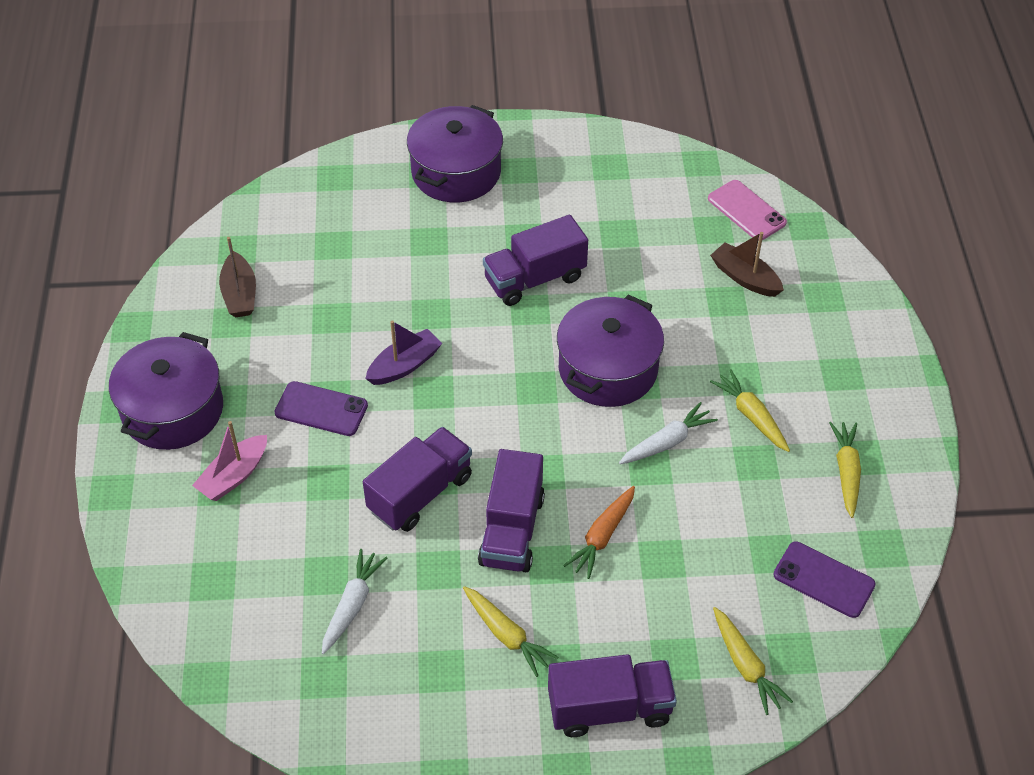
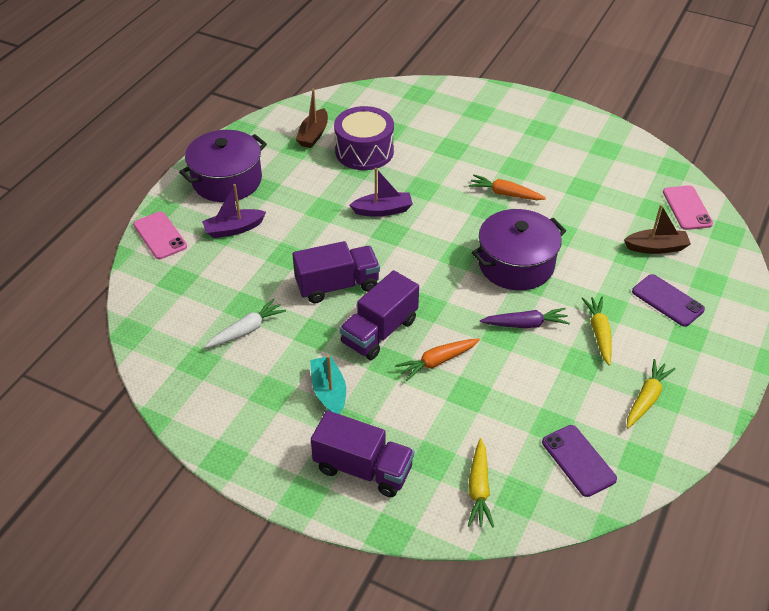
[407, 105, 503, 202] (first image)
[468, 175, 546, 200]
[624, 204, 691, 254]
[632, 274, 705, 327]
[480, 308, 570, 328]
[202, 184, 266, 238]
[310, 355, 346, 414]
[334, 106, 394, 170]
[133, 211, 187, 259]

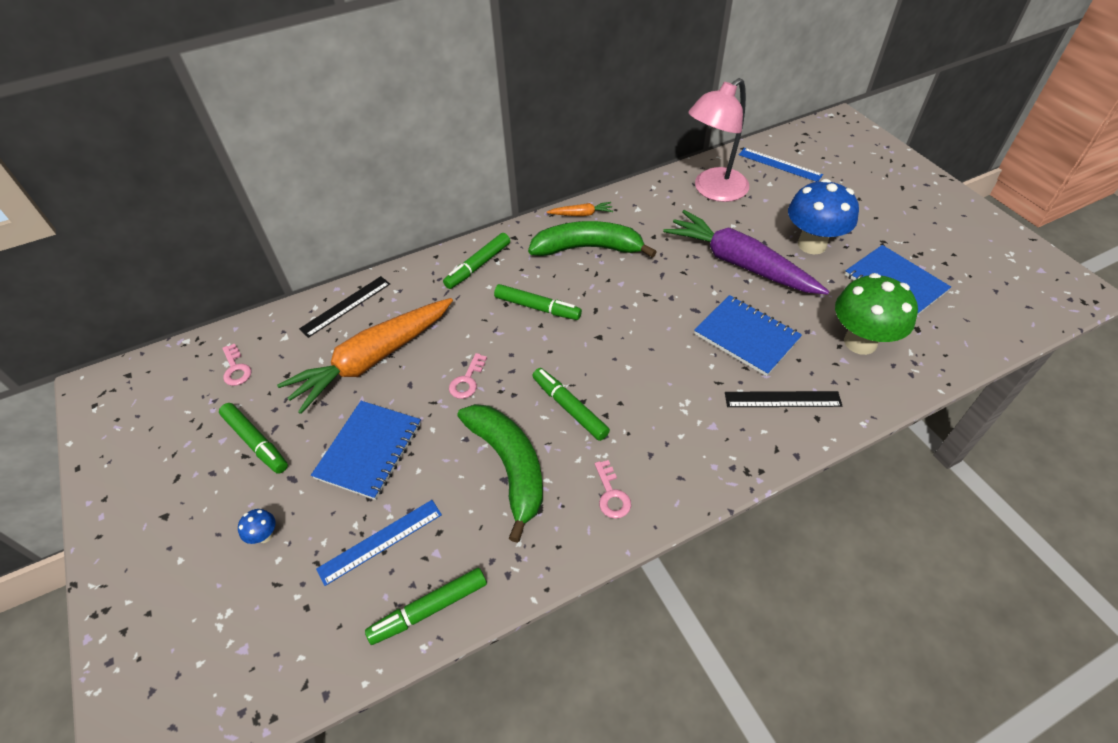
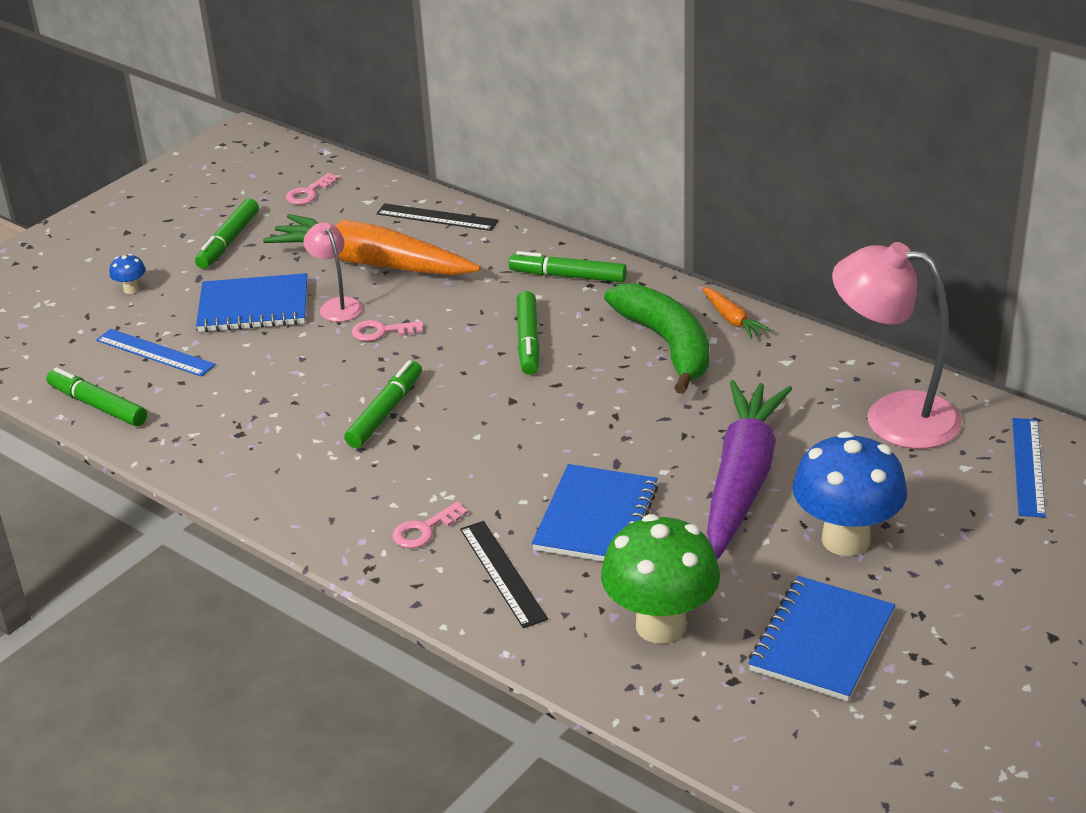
[457, 404, 543, 543] (first image)
[392, 502, 468, 548]
[304, 222, 363, 322]

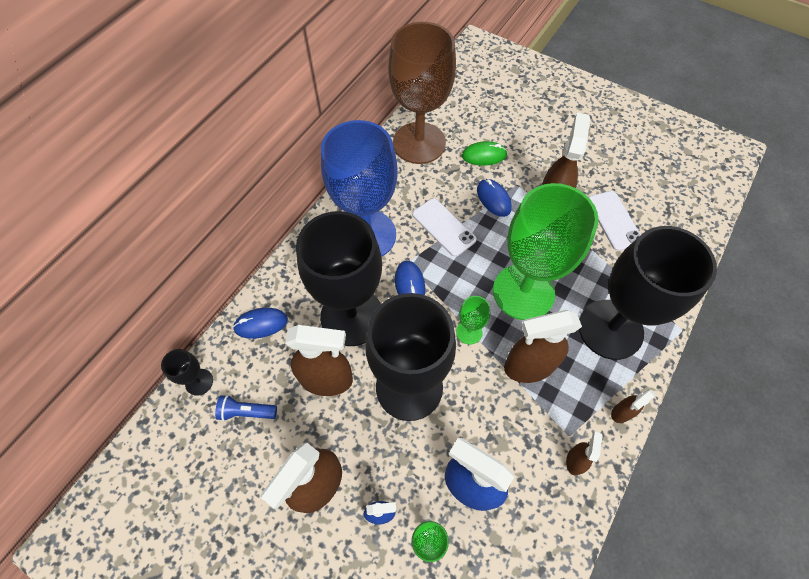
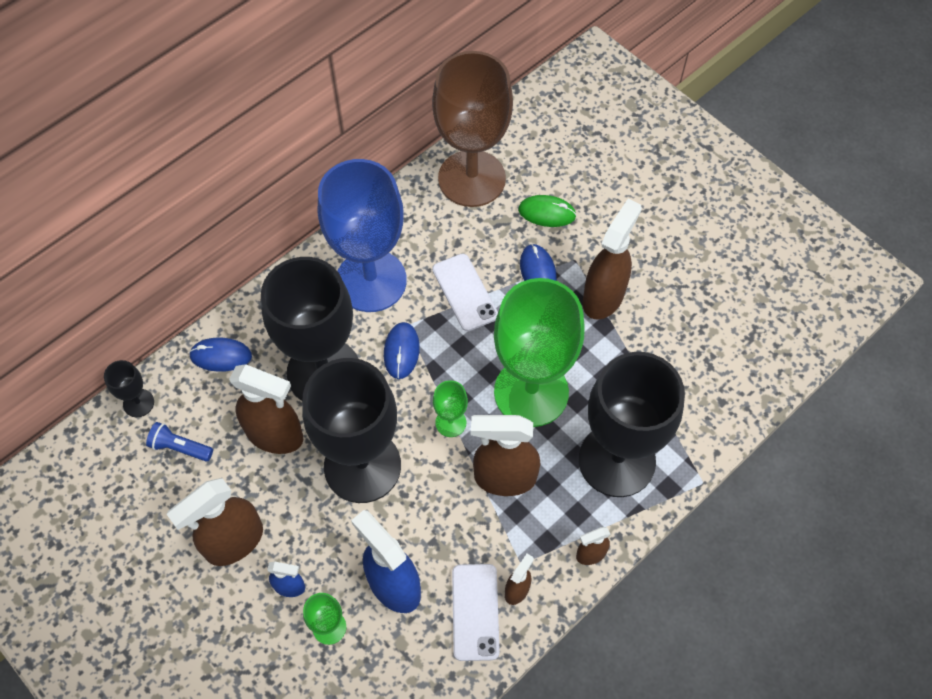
[452, 564, 500, 661]

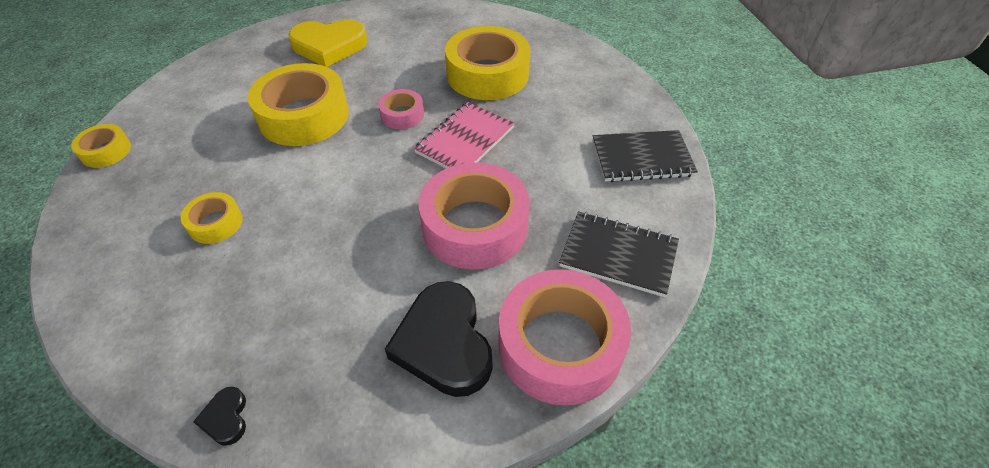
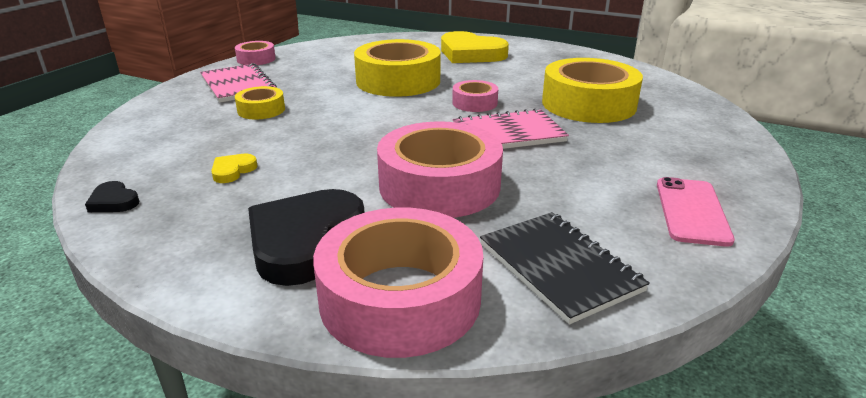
[235, 41, 276, 65]
[657, 177, 735, 247]
[85, 181, 139, 212]
[200, 63, 277, 103]
[211, 154, 258, 183]

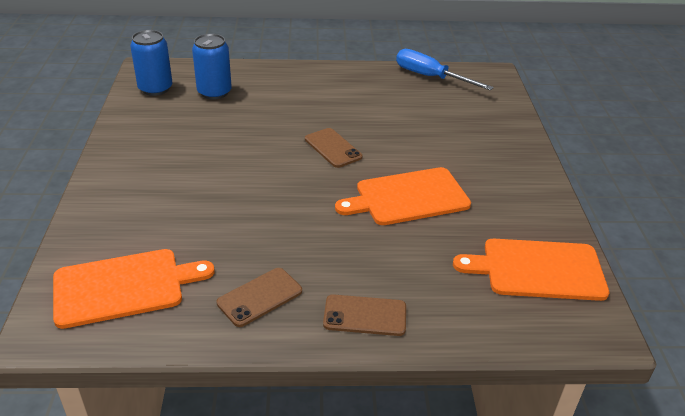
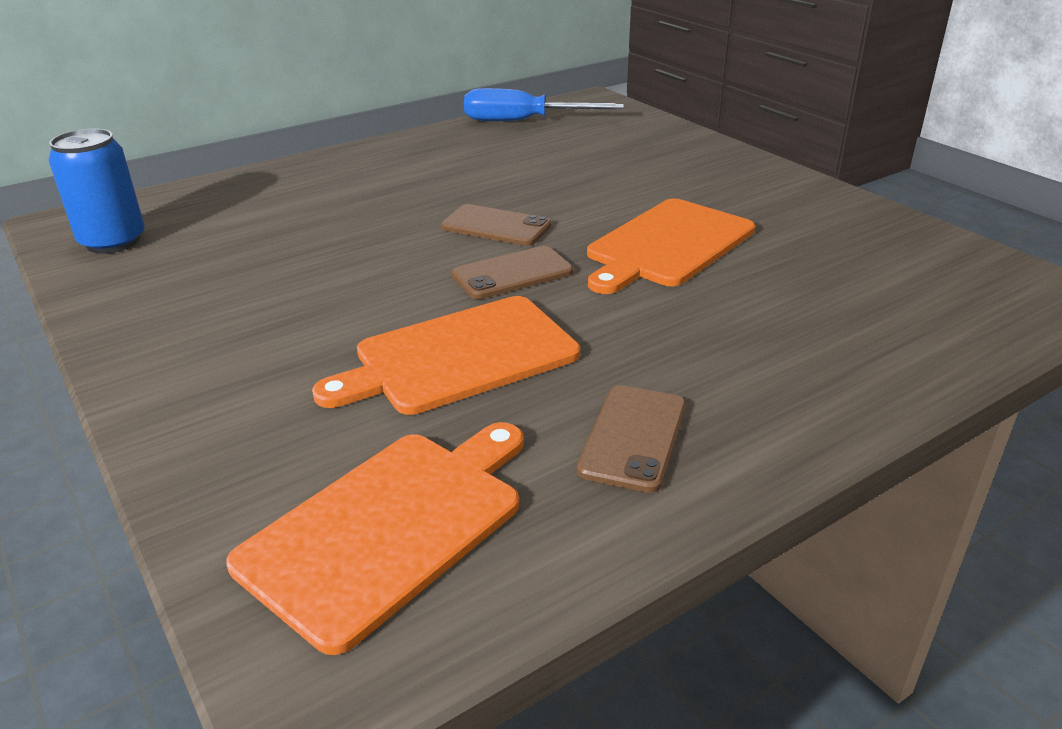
[192, 34, 232, 100] (first image)
[312, 296, 580, 415]
[452, 246, 573, 299]

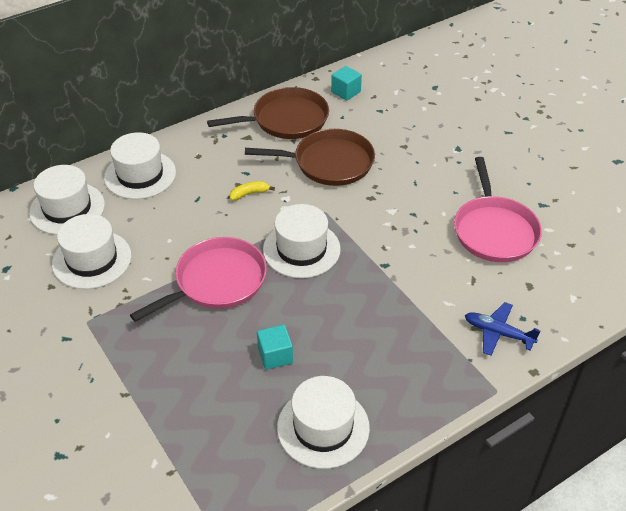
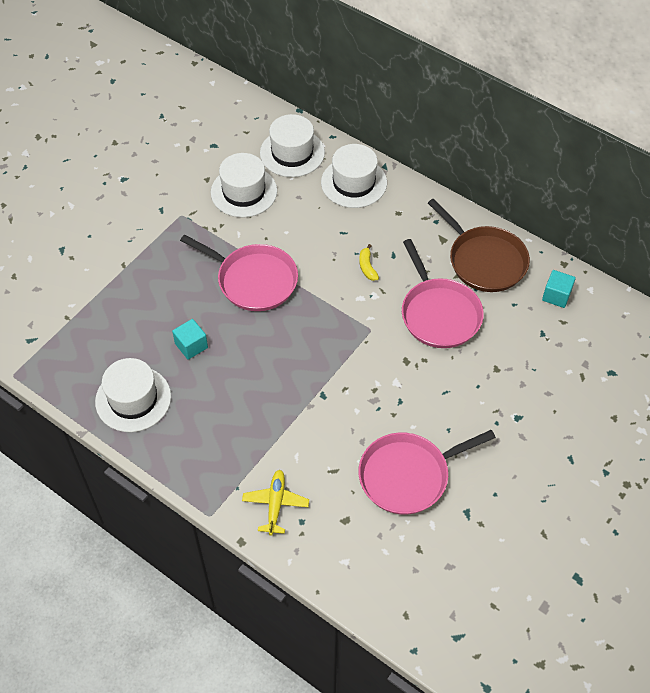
[402, 239, 484, 348]
[359, 244, 379, 281]
[263, 204, 341, 278] (first image)
[242, 470, 309, 536]

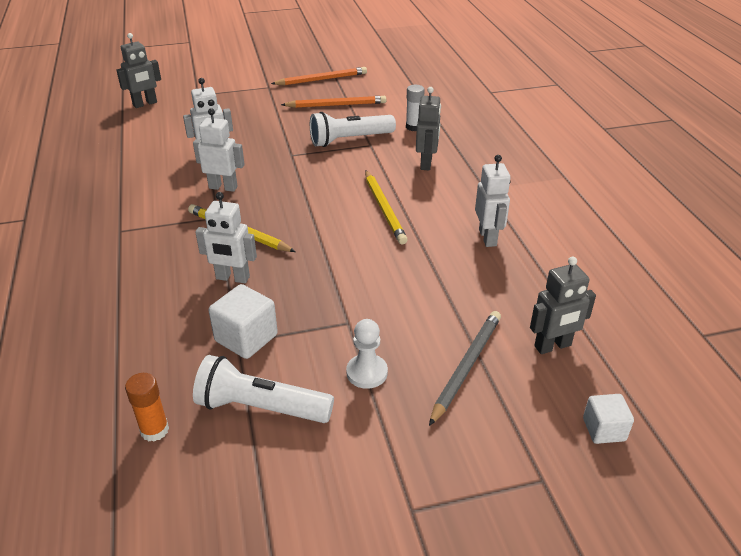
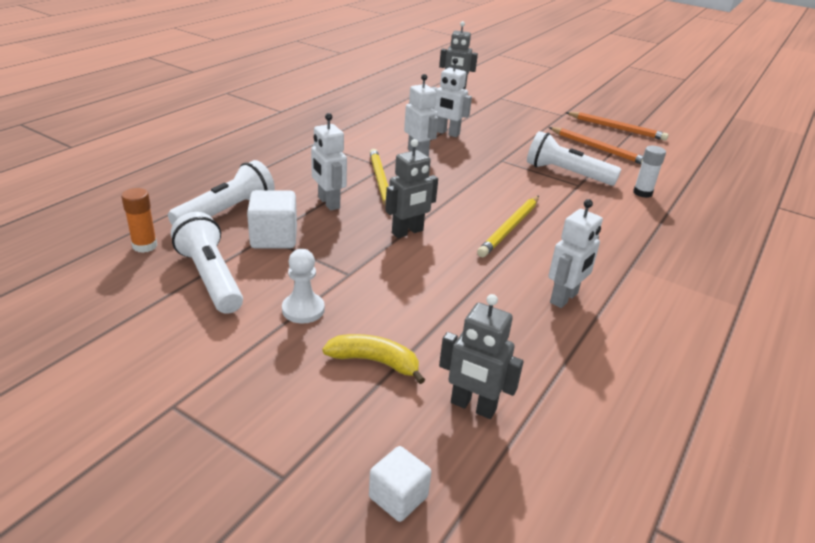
[385, 139, 438, 238]
[323, 334, 425, 384]
[168, 160, 275, 226]

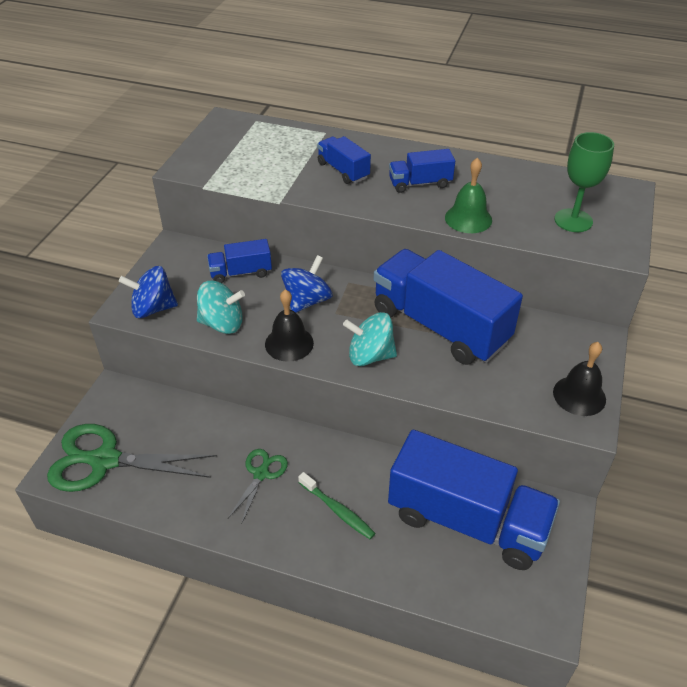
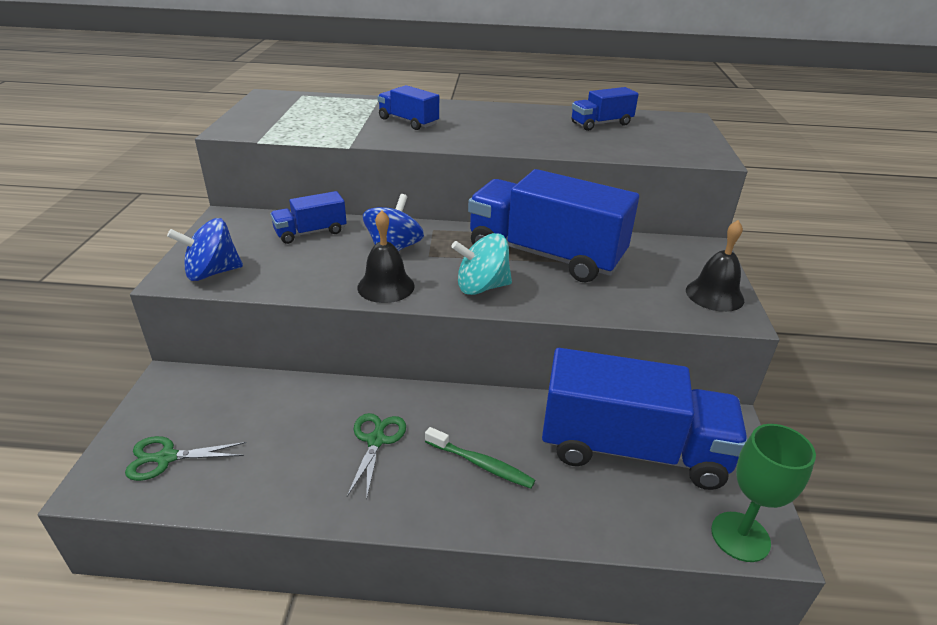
[711, 424, 816, 562]
[572, 87, 639, 131]
[445, 158, 492, 233] (first image)
[197, 281, 245, 334] (first image)
[125, 436, 246, 481]

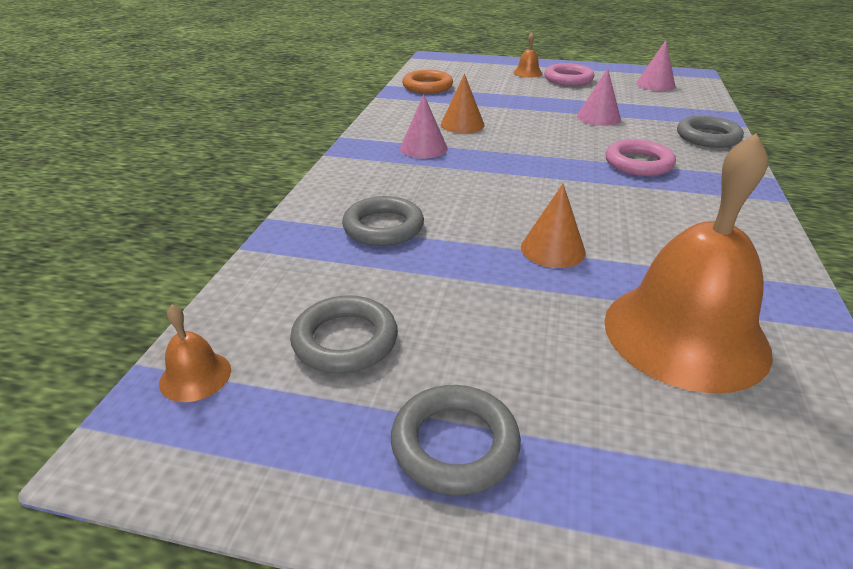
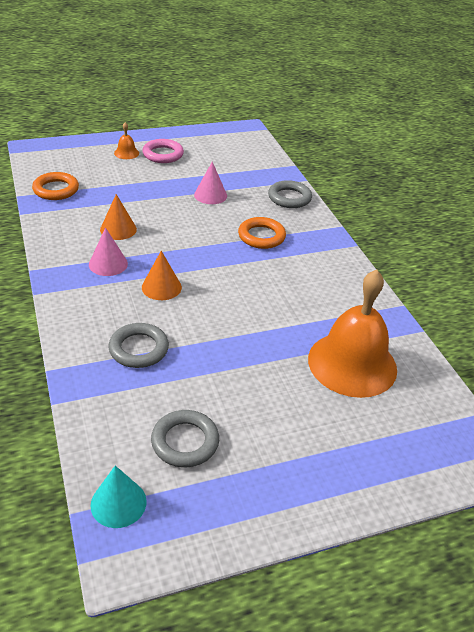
[636, 40, 676, 91] (first image)
[238, 217, 286, 249]
[142, 251, 182, 300]
[90, 466, 147, 528]
[391, 385, 521, 495] (first image)

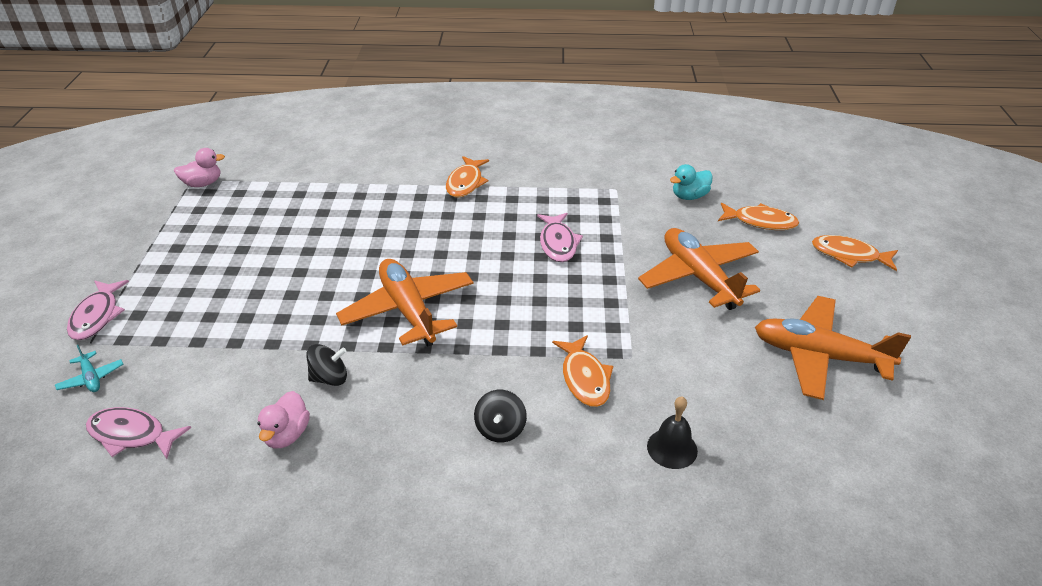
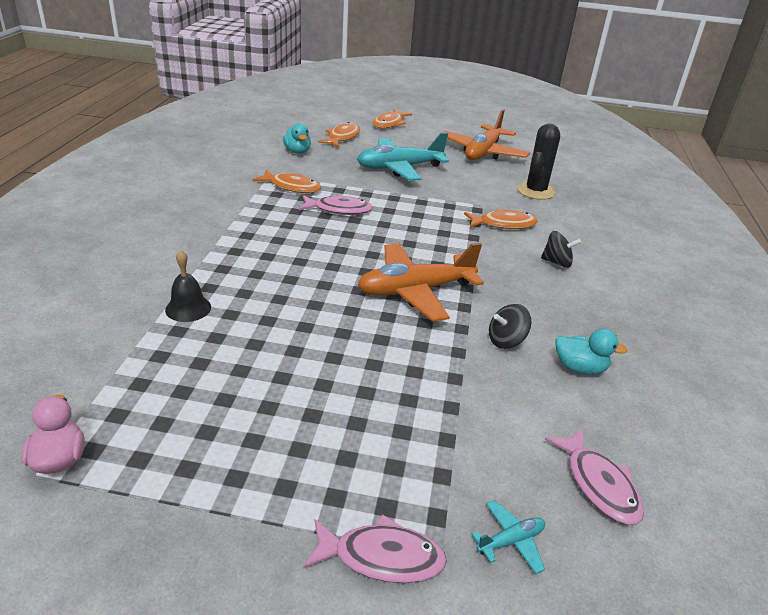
[253, 170, 321, 193]
[357, 133, 449, 181]
[489, 304, 531, 349]
[555, 328, 628, 375]
[165, 250, 211, 322]
[545, 428, 644, 525]
[517, 124, 560, 200]

